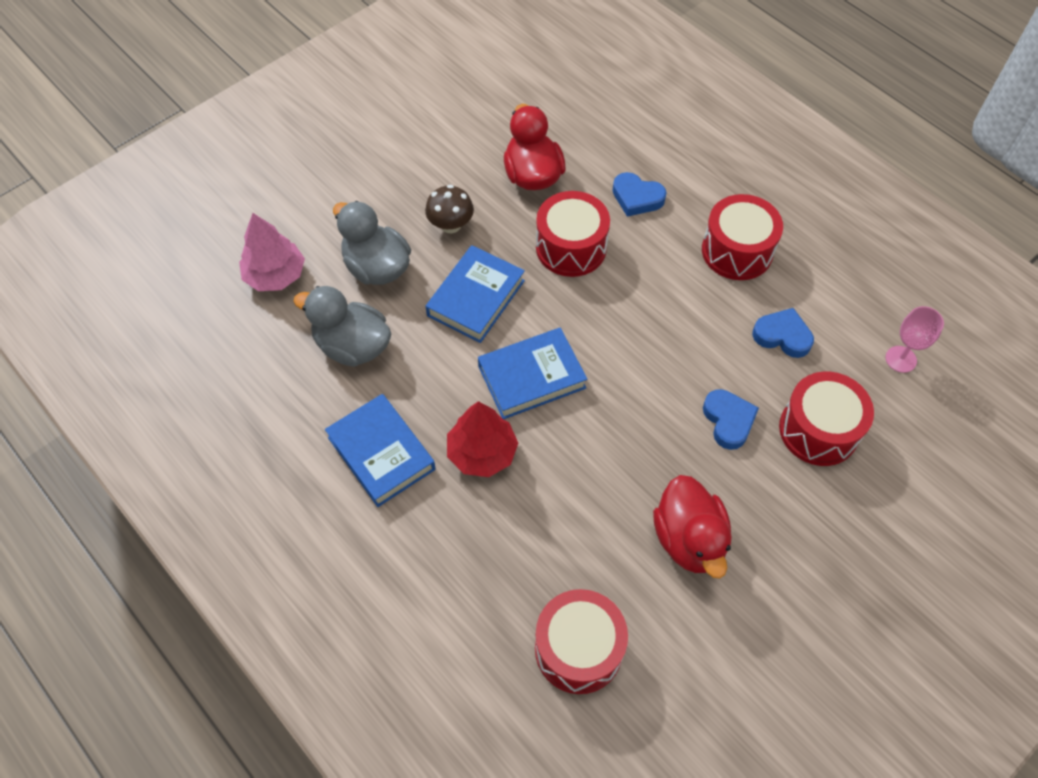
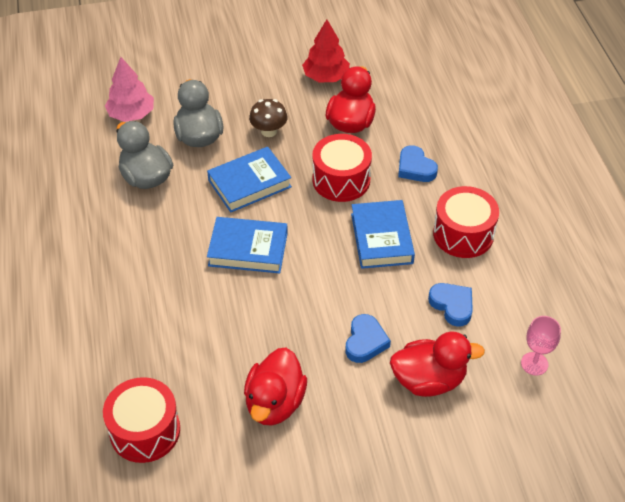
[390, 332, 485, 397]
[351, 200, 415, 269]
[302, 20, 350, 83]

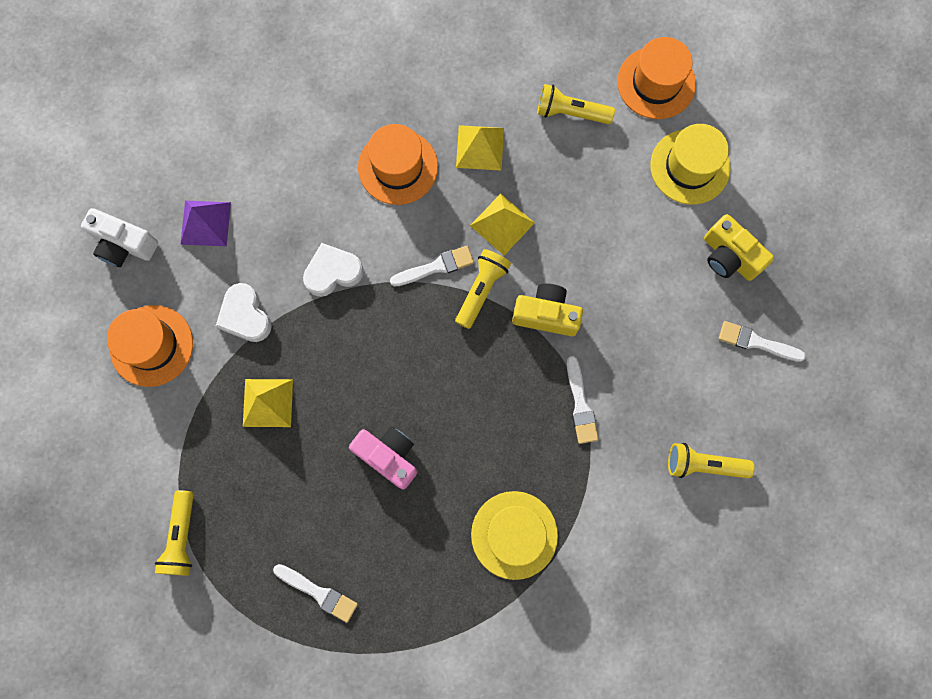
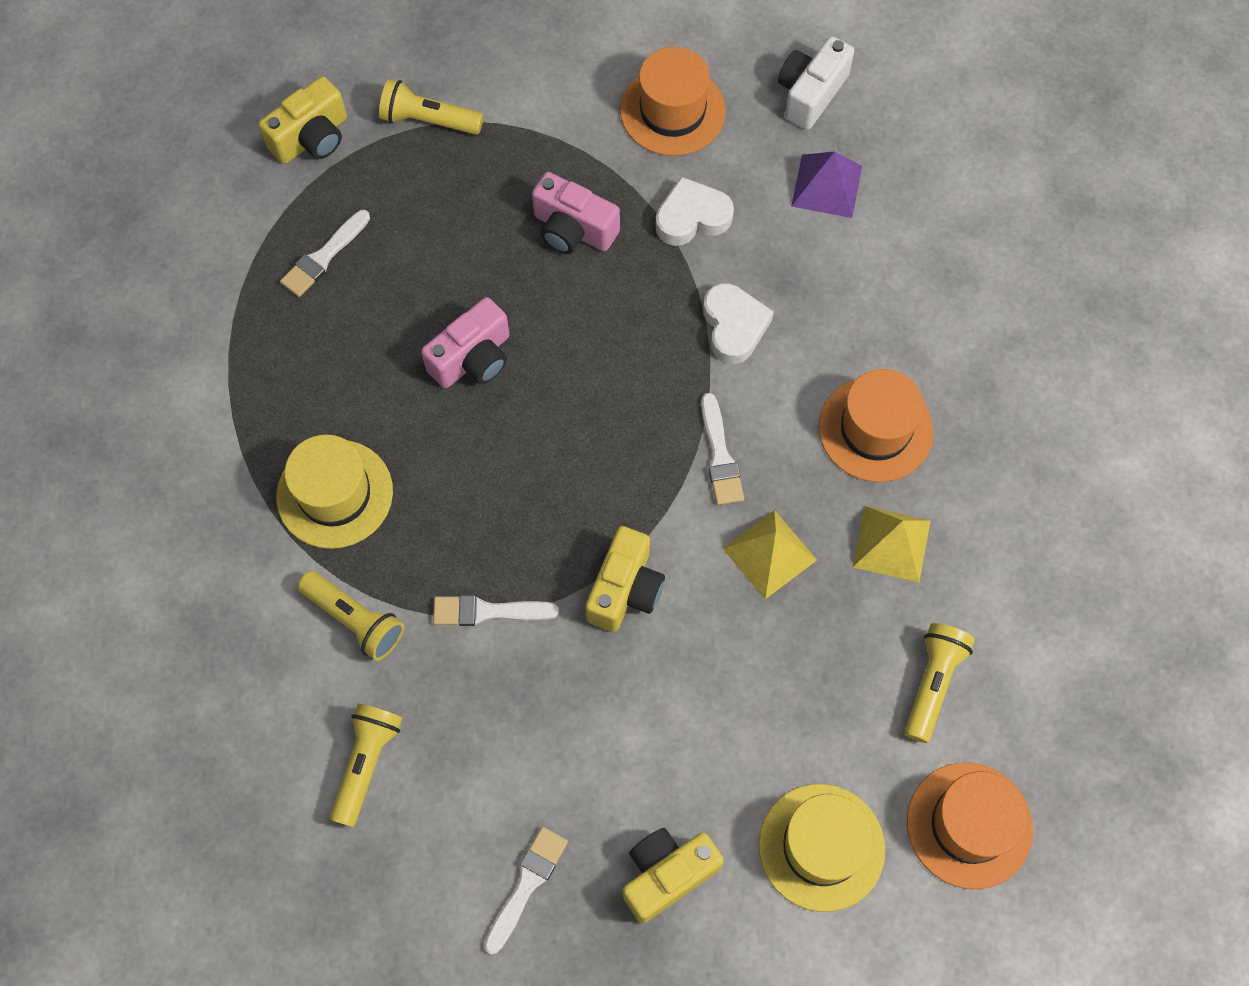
[298, 571, 404, 661]
[532, 172, 620, 254]
[258, 76, 347, 164]

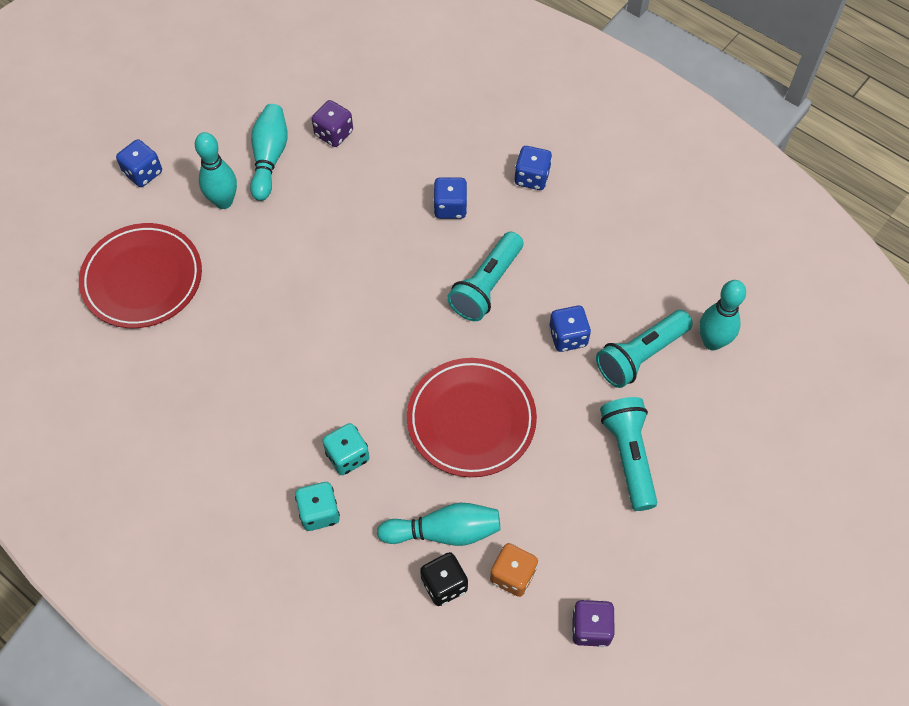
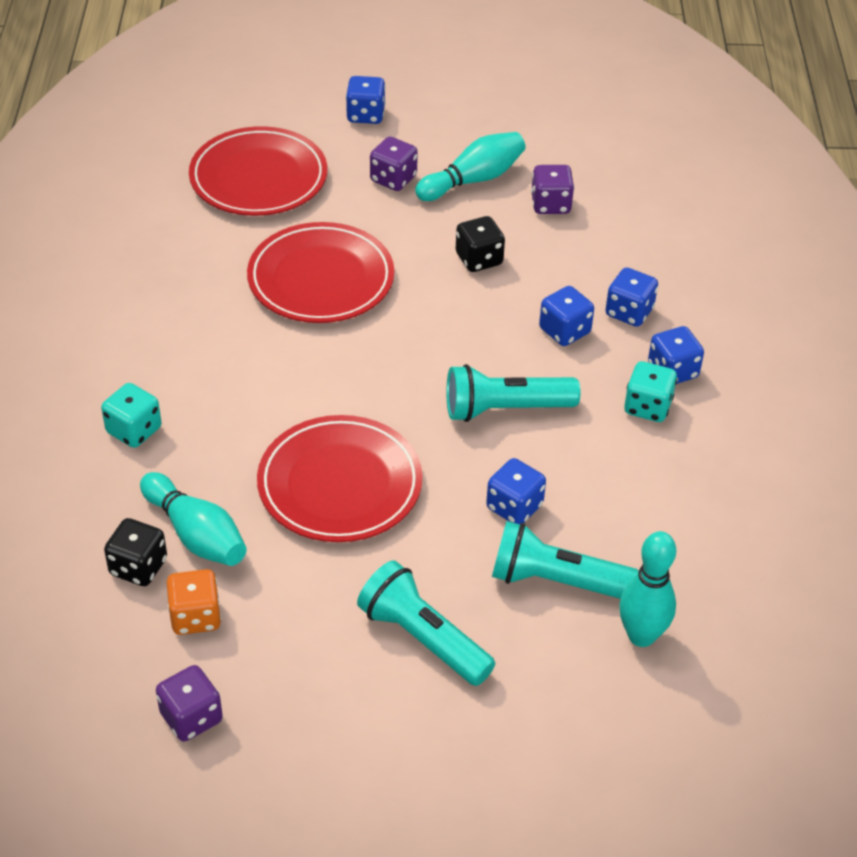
[370, 137, 418, 191]
[357, 560, 495, 686]
[624, 361, 677, 422]
[456, 216, 505, 272]
[247, 222, 394, 323]
[605, 267, 658, 327]

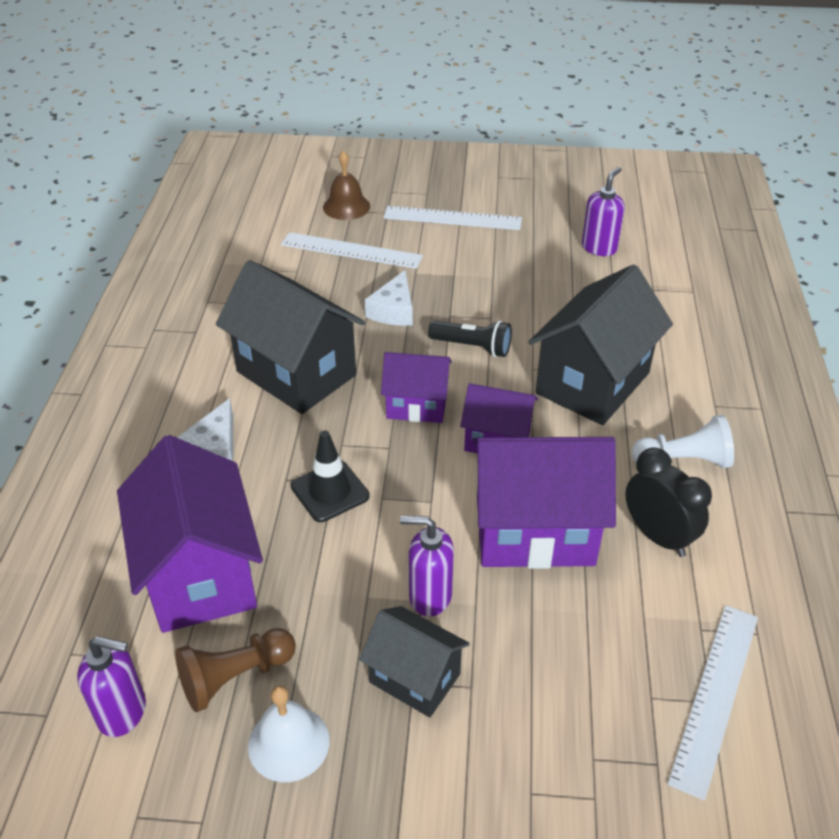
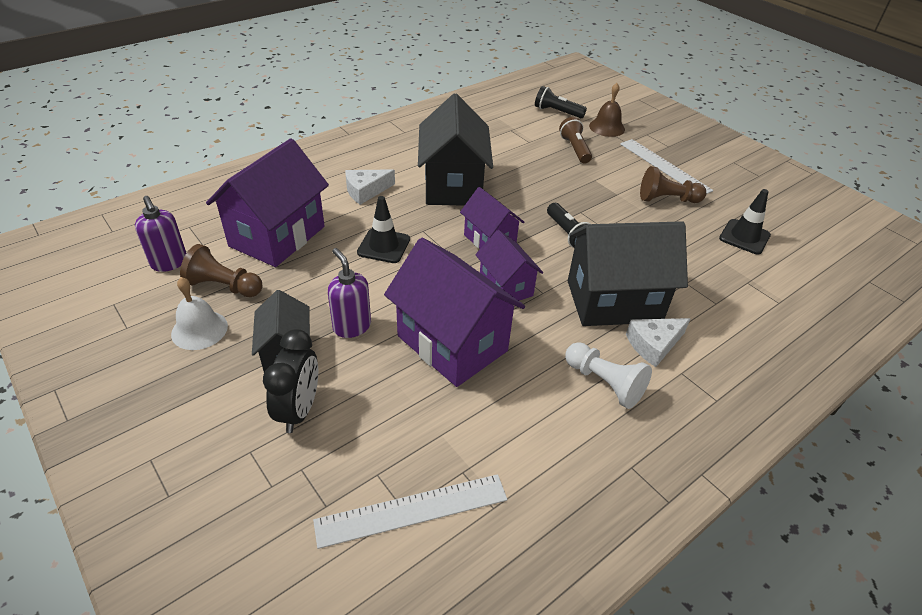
[719, 189, 771, 255]
[559, 117, 592, 164]
[626, 318, 691, 367]
[263, 329, 318, 433]
[535, 86, 587, 118]
[640, 166, 706, 203]

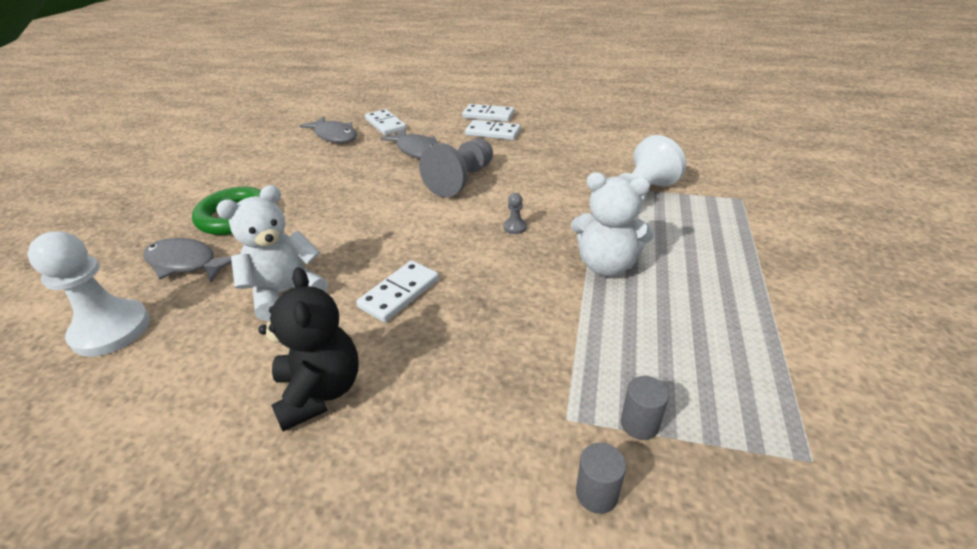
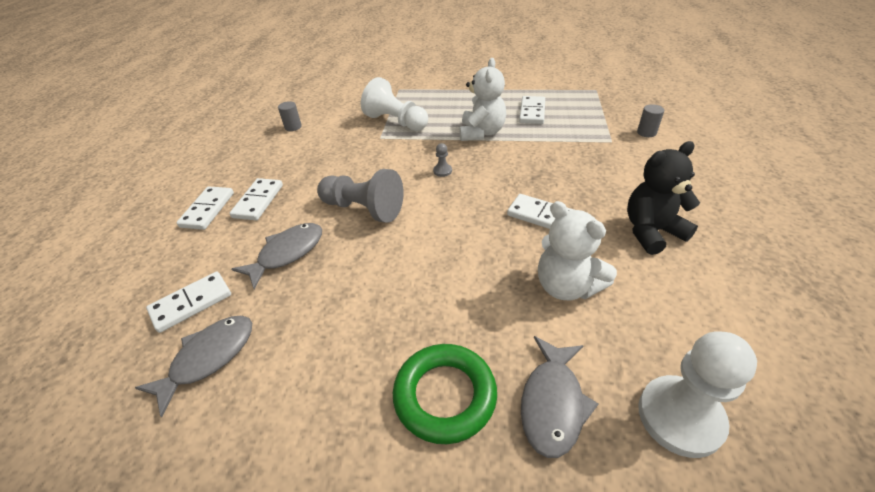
[278, 101, 302, 131]
[519, 96, 545, 124]

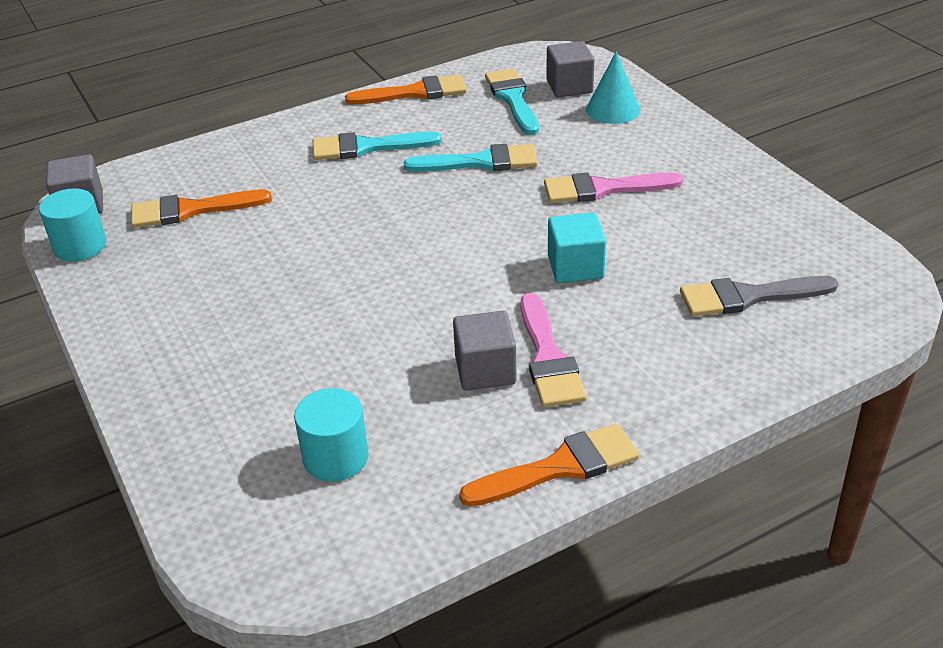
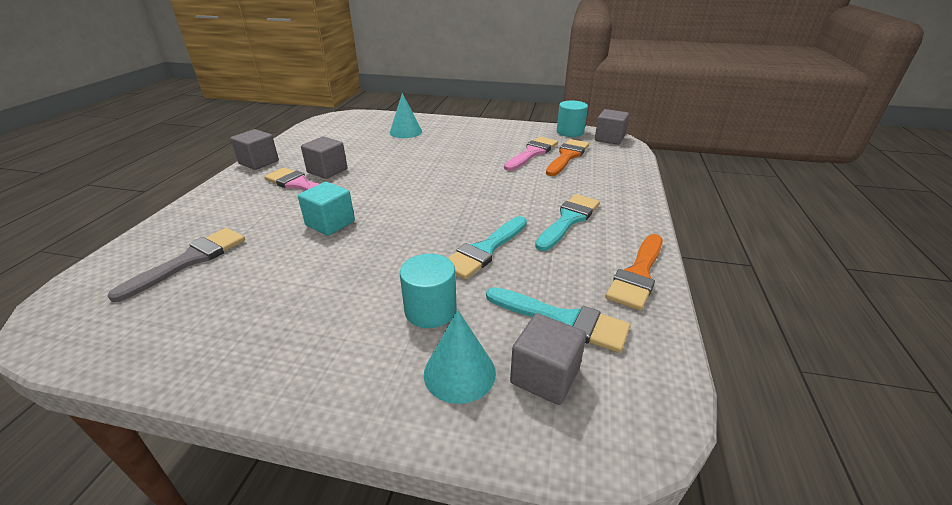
[504, 137, 558, 171]
[400, 254, 457, 328]
[230, 129, 279, 170]
[390, 93, 422, 138]

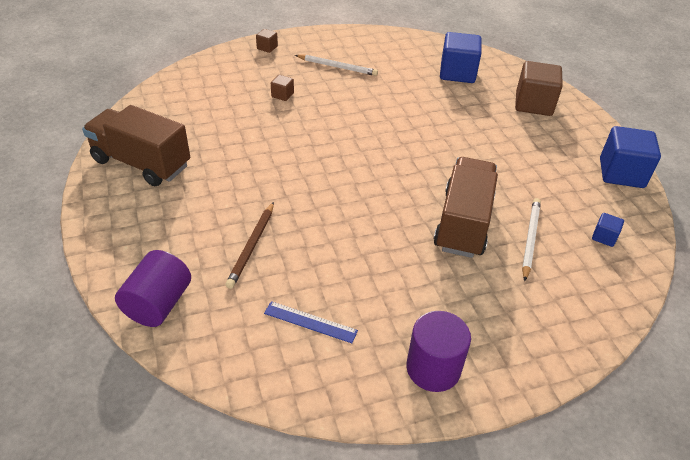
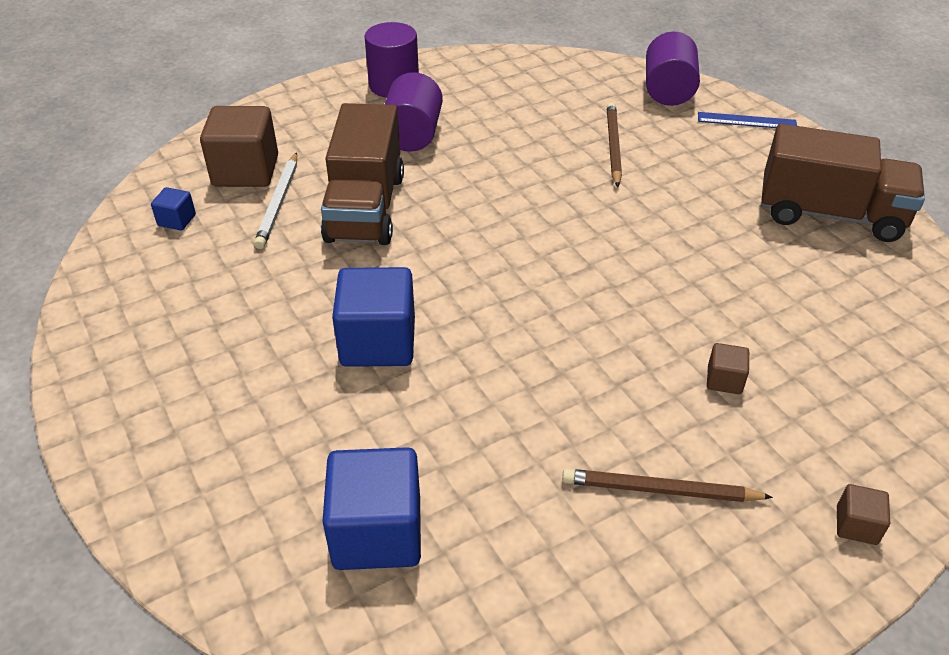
[562, 469, 773, 502]
[200, 106, 278, 187]
[332, 267, 415, 367]
[698, 112, 797, 128]
[385, 72, 443, 152]

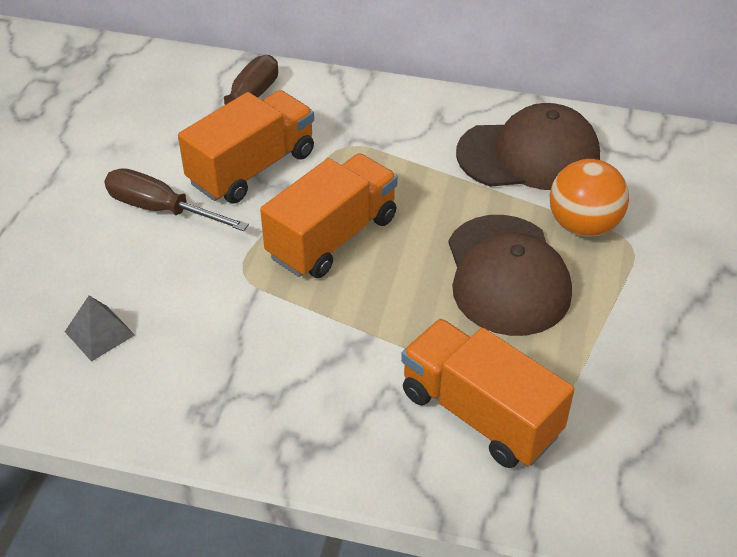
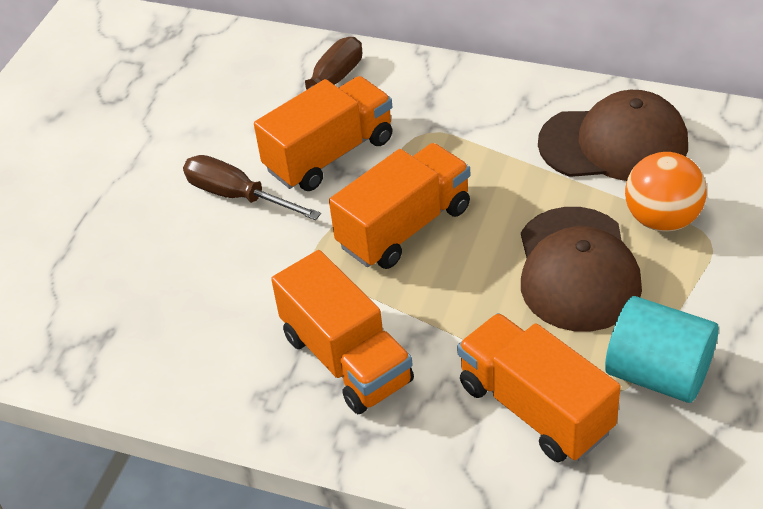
[65, 296, 135, 362] (first image)
[271, 250, 414, 414]
[605, 296, 719, 403]

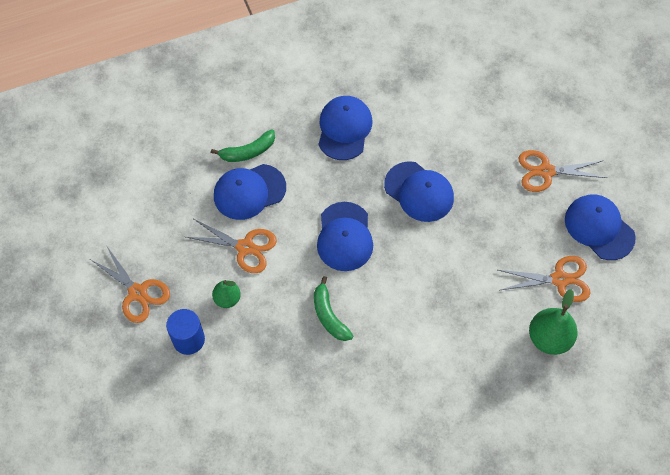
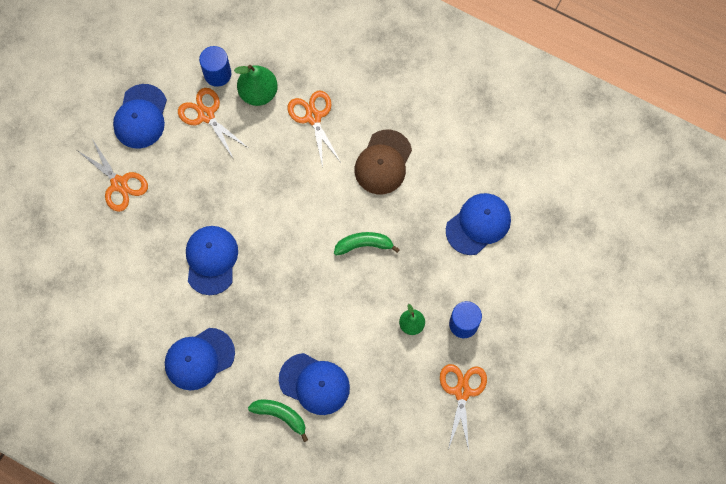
[446, 193, 511, 255]
[288, 90, 340, 167]
[334, 232, 400, 256]
[199, 46, 231, 87]
[355, 130, 412, 194]

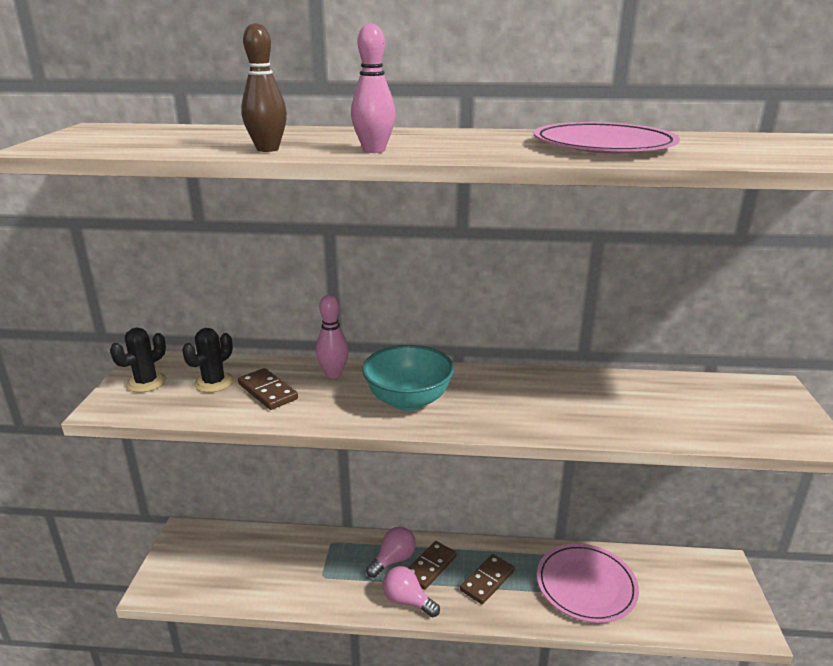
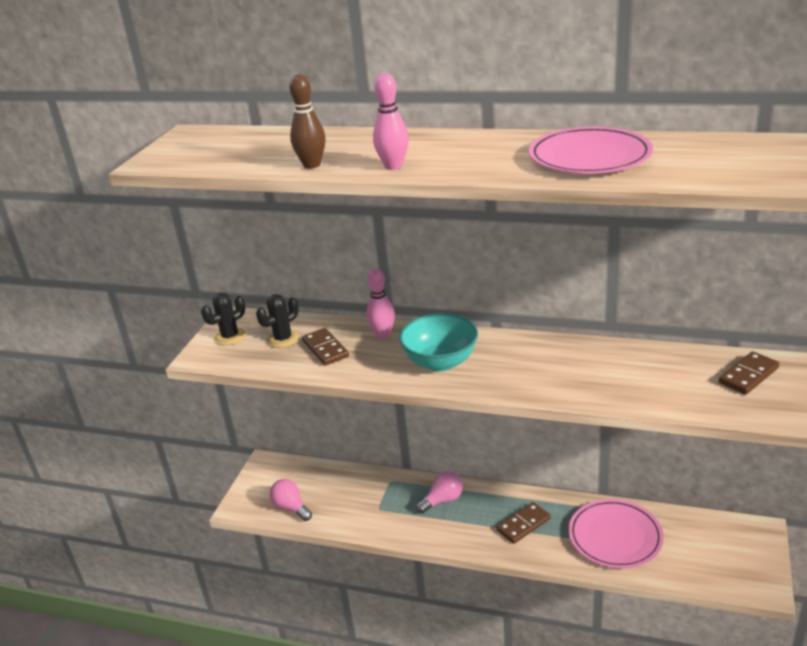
[719, 351, 780, 395]
[269, 479, 312, 521]

